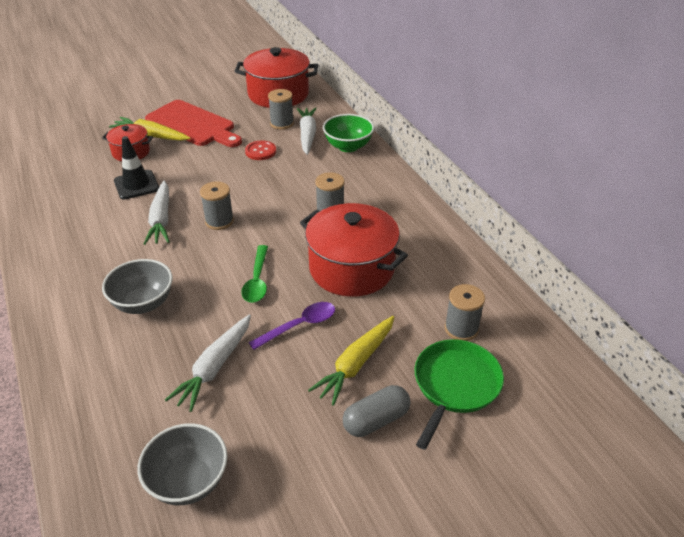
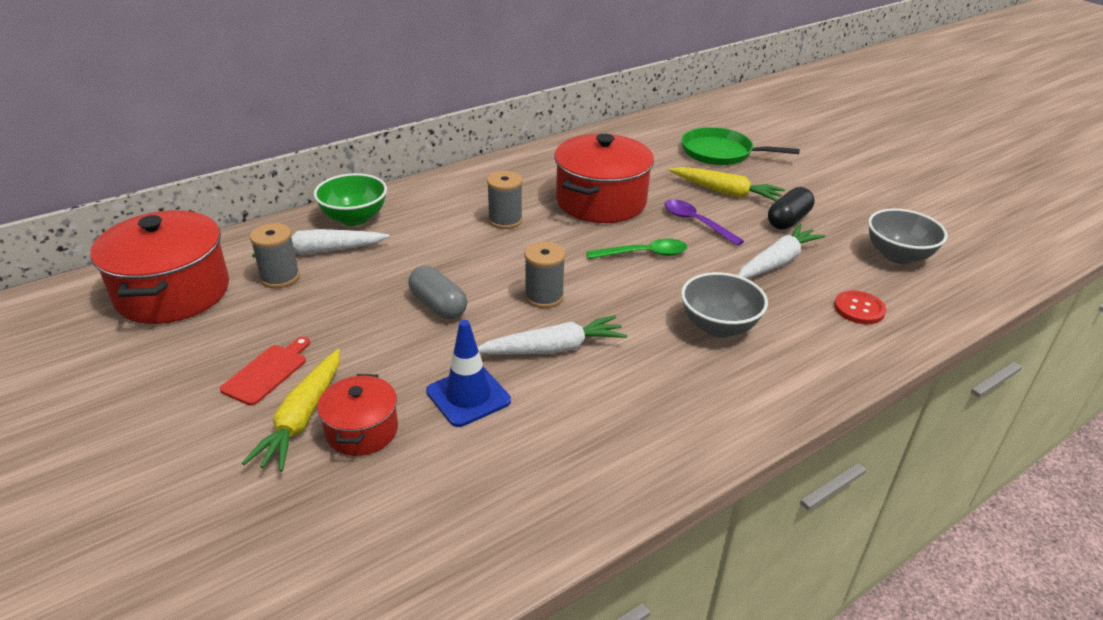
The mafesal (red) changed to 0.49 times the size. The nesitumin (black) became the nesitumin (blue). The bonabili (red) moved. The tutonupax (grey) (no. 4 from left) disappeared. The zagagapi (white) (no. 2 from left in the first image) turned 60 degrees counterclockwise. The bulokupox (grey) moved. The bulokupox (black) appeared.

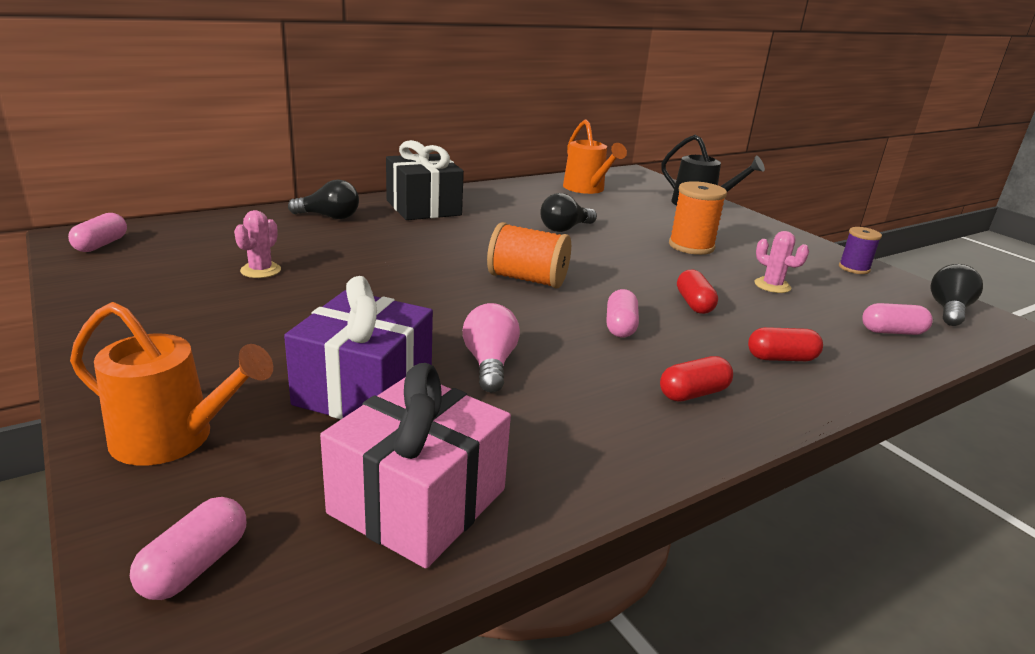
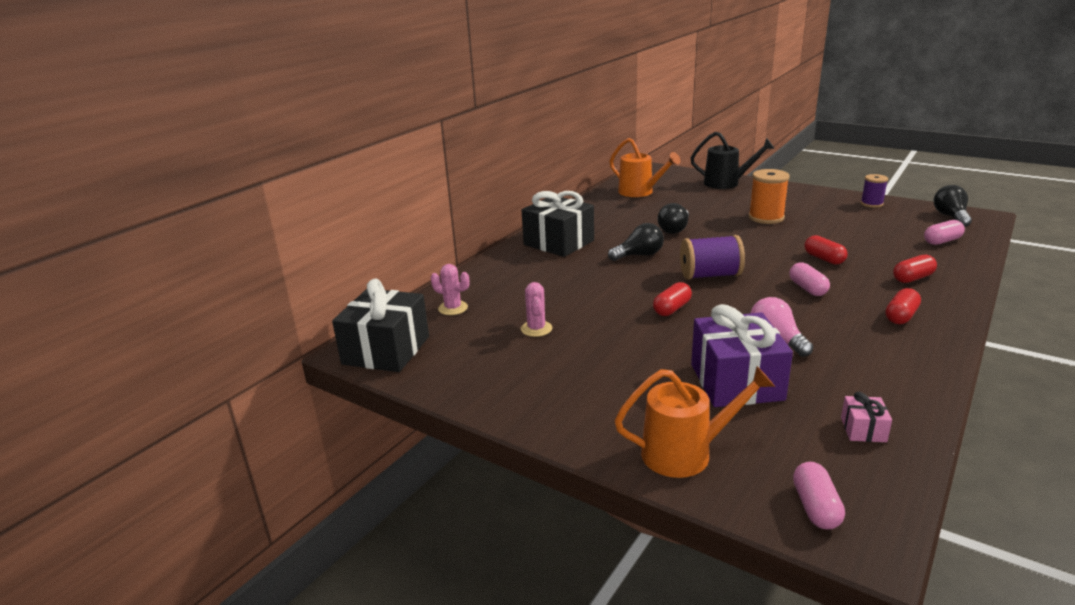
The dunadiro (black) (no. 1 from left) moved. The bulokupox (pink) (no. 1 from left) was replaced by the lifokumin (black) (no. 1 from left). The tutonupax (orange) (no. 1 from left) became the tutonupax (purple) (no. 1 from left). The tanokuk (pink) (no. 2 from left in the first image) moved. The lifokumin (pink) changed to 0.44 times the size. The bulokupox (red) (no. 1 from left) appeared.

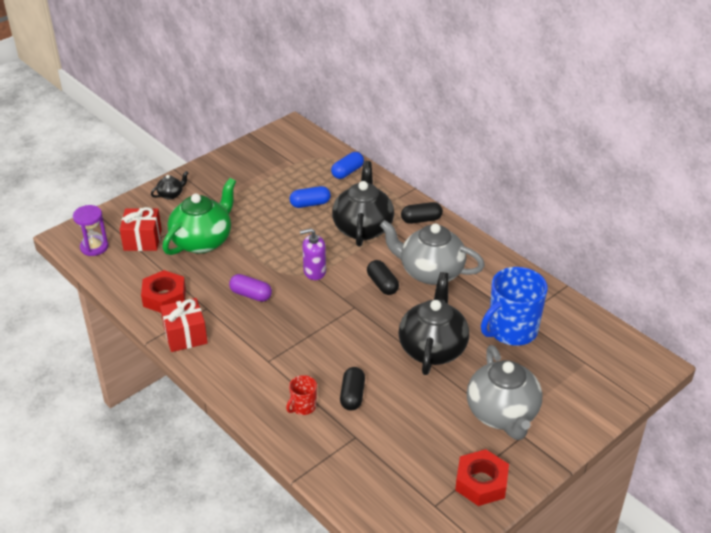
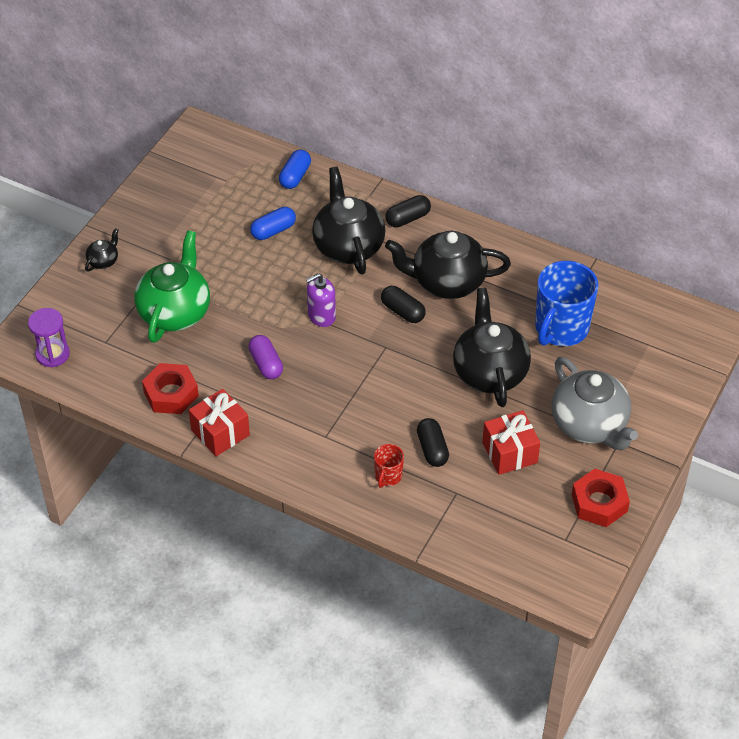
The lifokumin (red) (no. 1 from left in the first image) moved. The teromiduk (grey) (no. 1 from left) became the teromiduk (black) (no. 3 from left). The bulokupox (purple) turned 60 degrees clockwise.

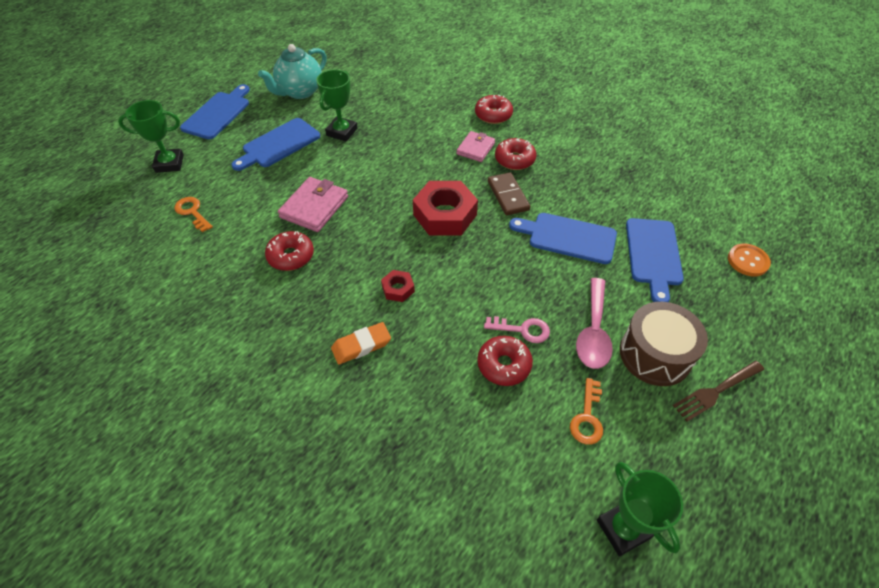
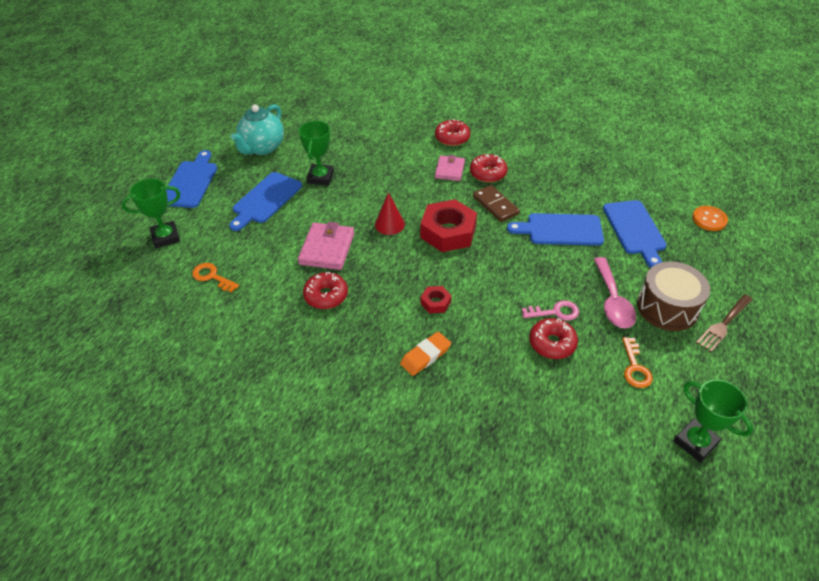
The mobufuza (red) appeared.

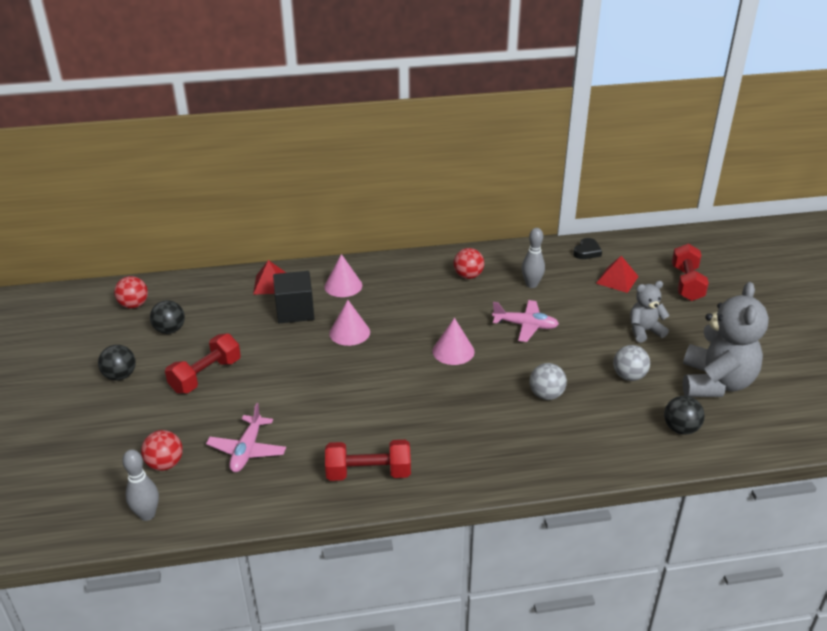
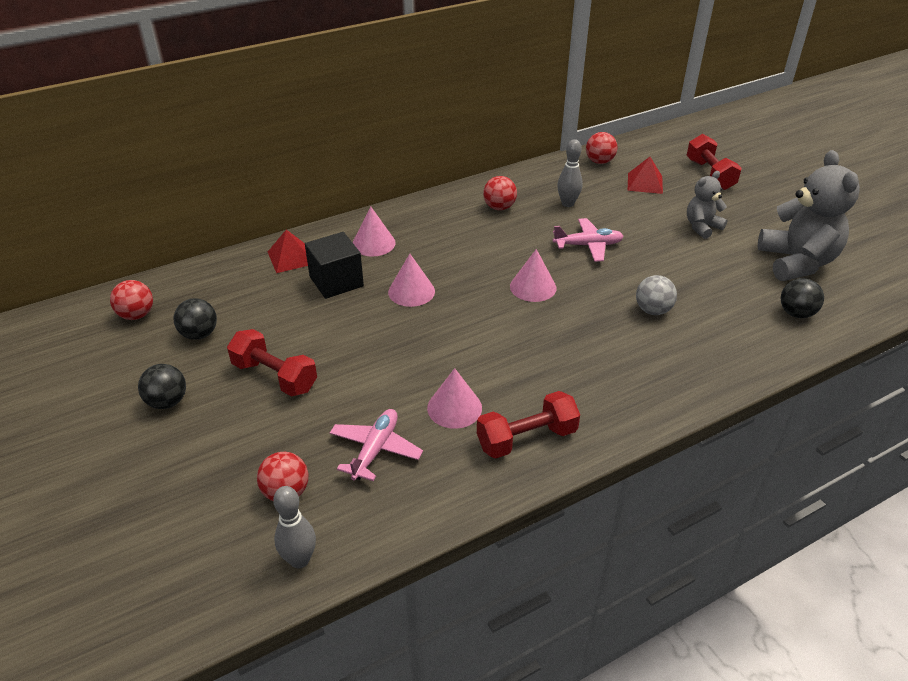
The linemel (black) was replaced by the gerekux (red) (no. 4 from left). The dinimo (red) (no. 1 from left) turned 75 degrees counterclockwise. The gerekux (grey) (no. 2 from left) disappeared. The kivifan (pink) (no. 1 from left) turned 150 degrees counterclockwise. The mobufuza (pink) (no. 3 from left) appeared.

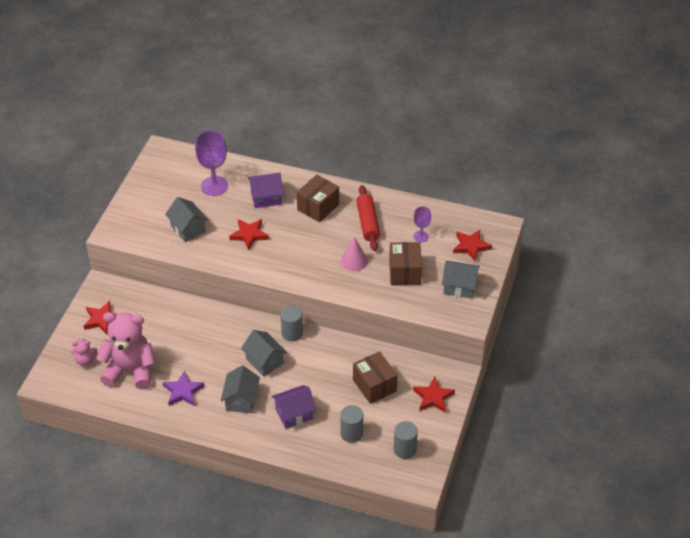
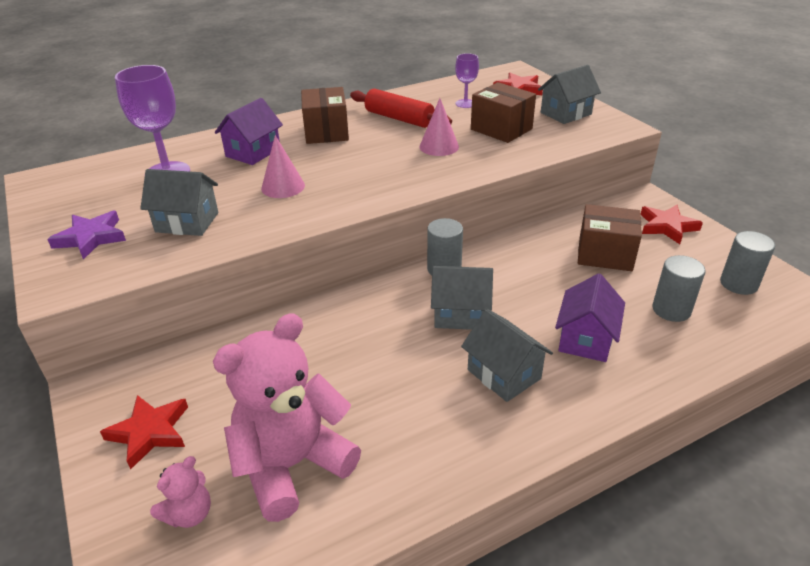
The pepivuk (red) (no. 2 from left) was replaced by the mobufuza (pink) (no. 1 from left). The pepivuk (purple) moved.

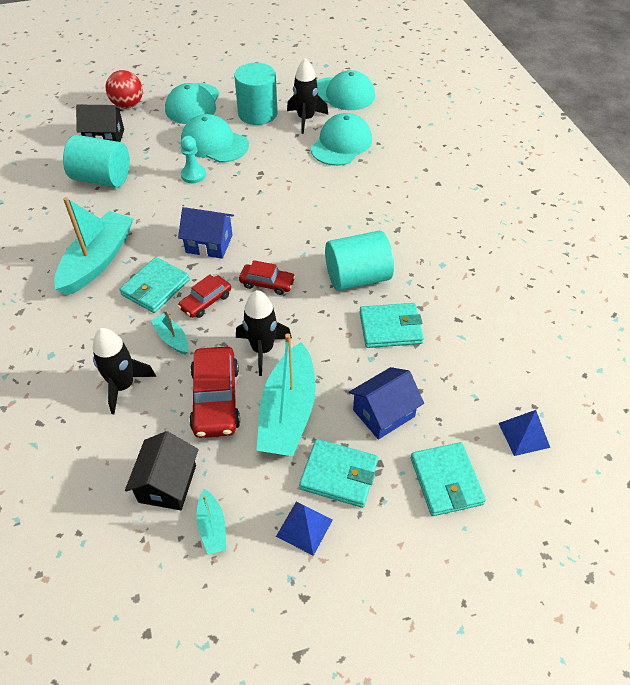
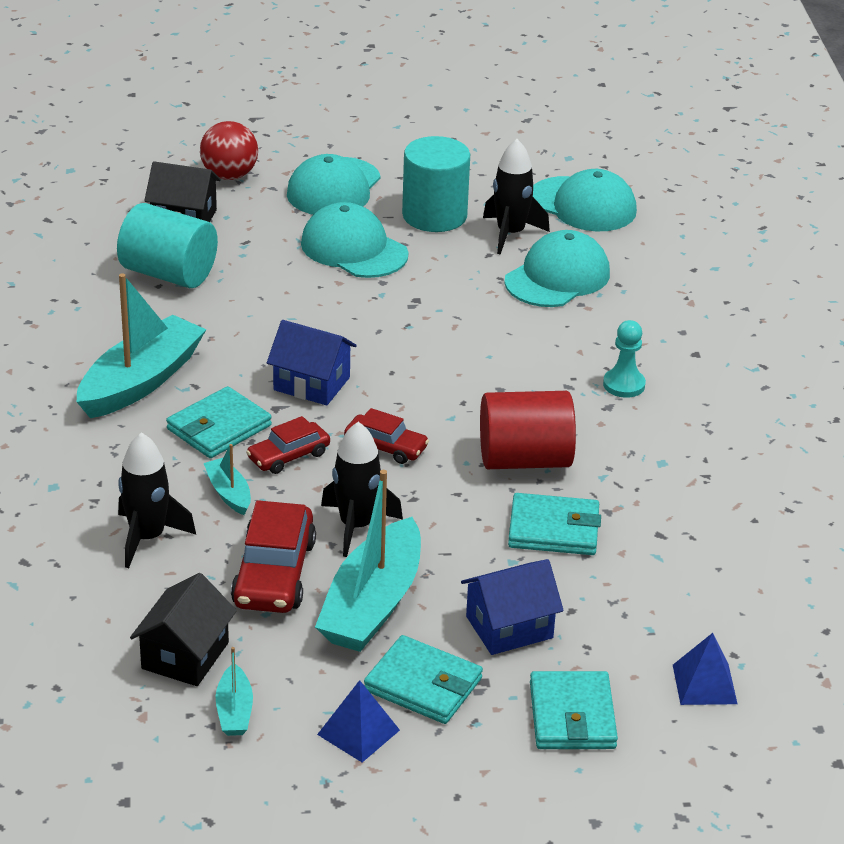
The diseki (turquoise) moved. The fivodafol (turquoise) (no. 3 from left) became the fivodafol (red).

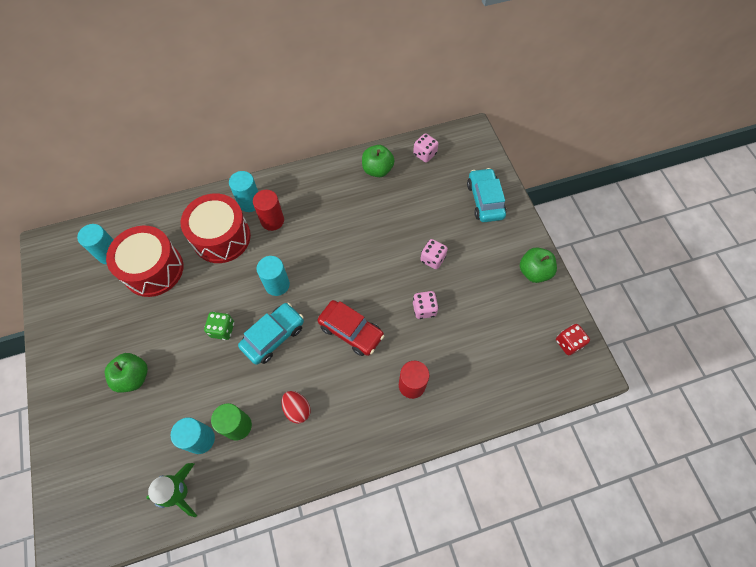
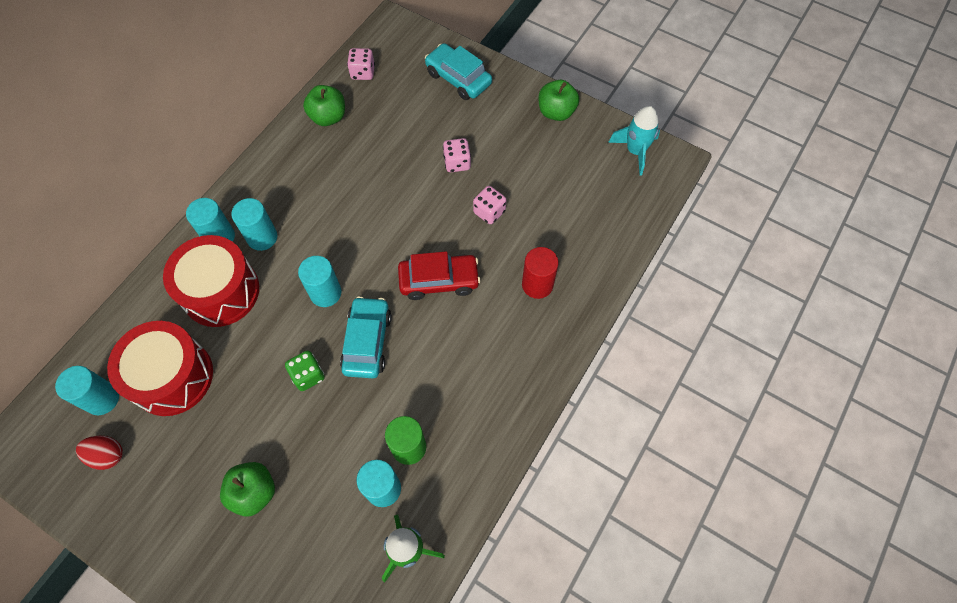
The fivodafol (red) (no. 1 from left) became the fivodafol (turquoise) (no. 3 from left). The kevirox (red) was replaced by the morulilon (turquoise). The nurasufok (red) moved.

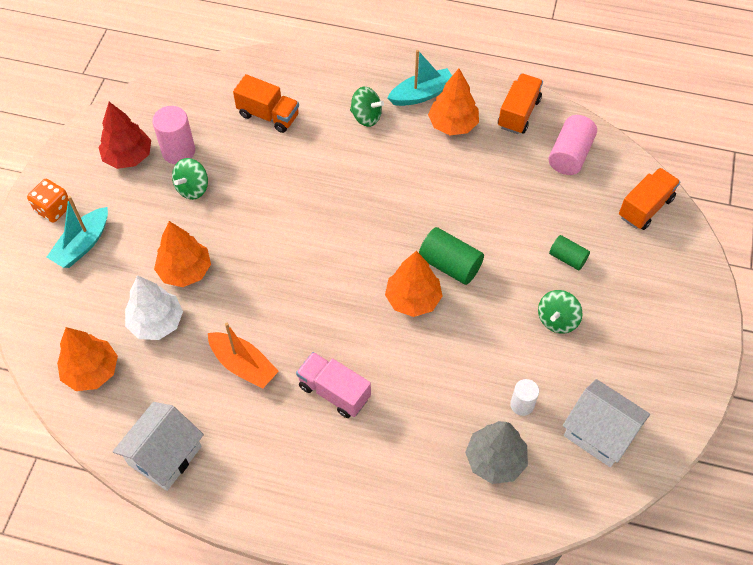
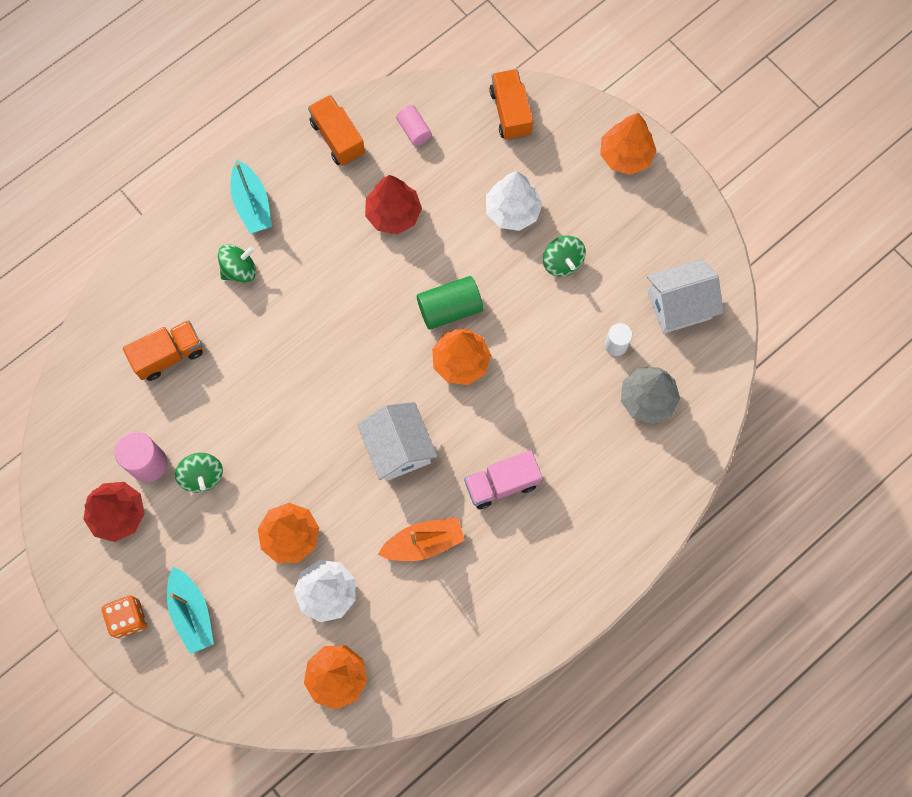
The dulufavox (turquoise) (no. 2 from left) turned 150 degrees clockwise. The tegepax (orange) (no. 4 from left) moved. The fivodafol (pink) (no. 2 from left) changed to 0.62 times the size. The fivodafol (green) (no. 2 from left) was replaced by the tegepax (white) (no. 2 from left). The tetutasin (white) (no. 1 from left) moved. The tegepax (red) (no. 2 from left) appeared.

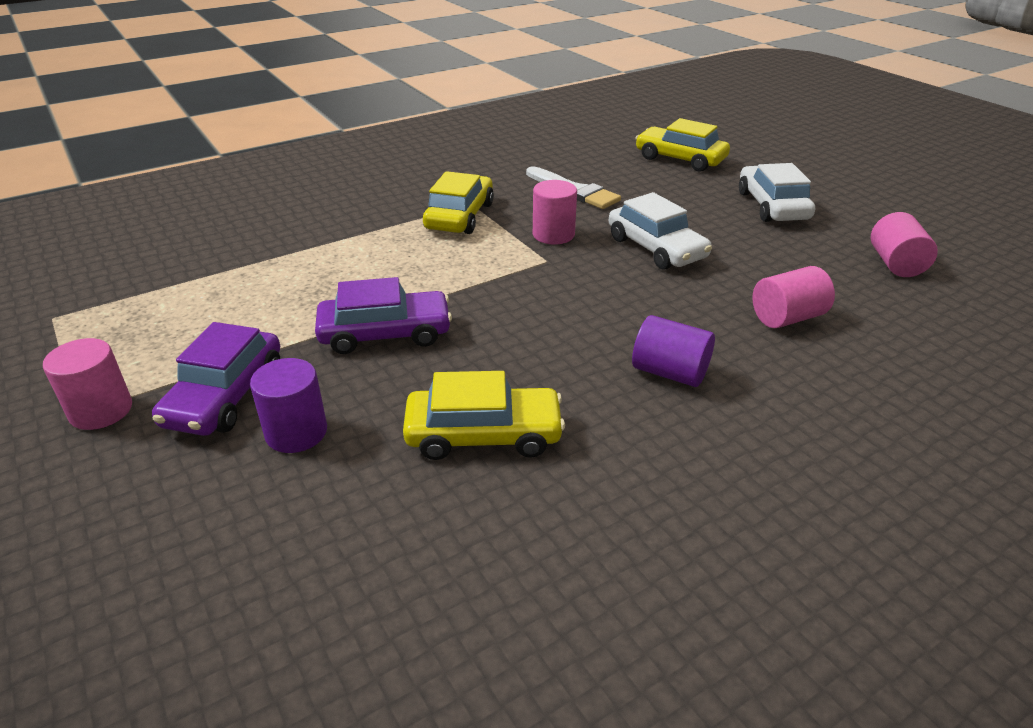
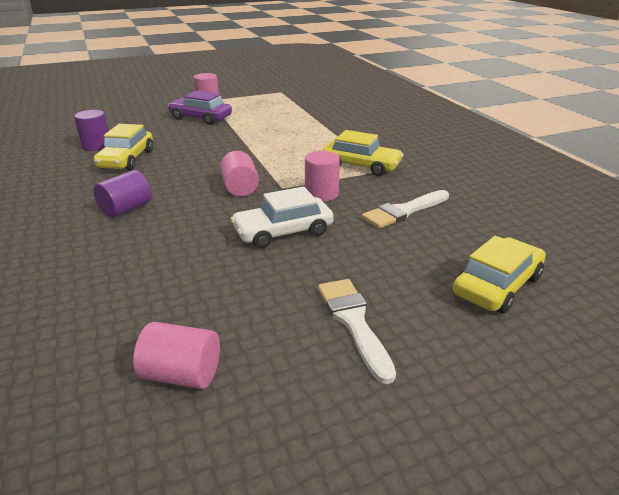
The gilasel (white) (no. 2 from left) was replaced by the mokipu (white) (no. 1 from left). The fivodafol (pink) (no. 3 from left) moved. The gilasel (purple) (no. 2 from left) disappeared. The fivodafol (purple) (no. 1 from left) moved.

